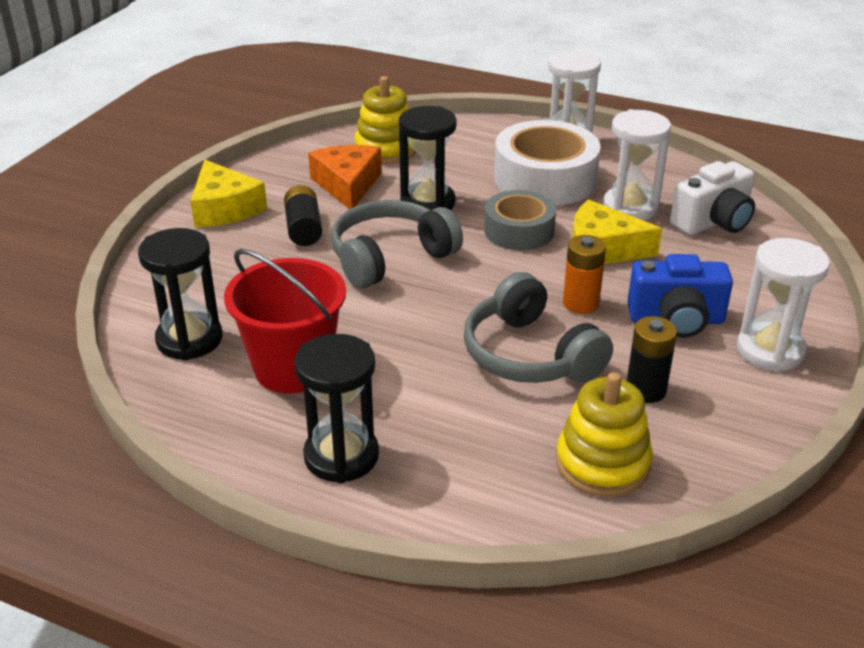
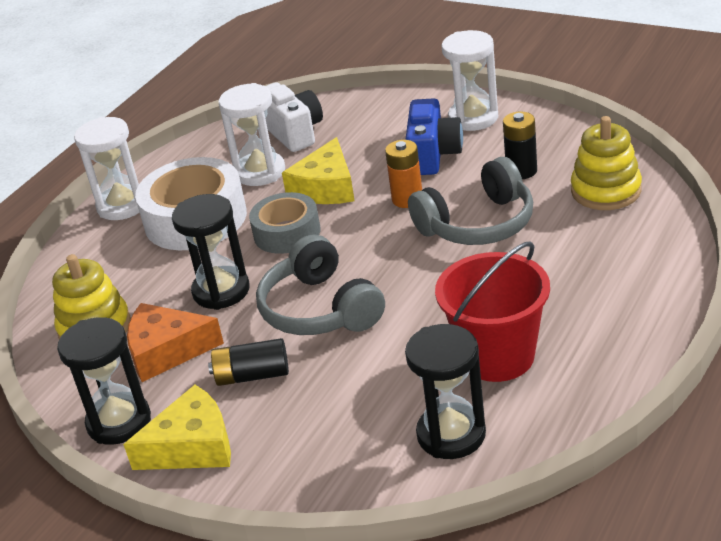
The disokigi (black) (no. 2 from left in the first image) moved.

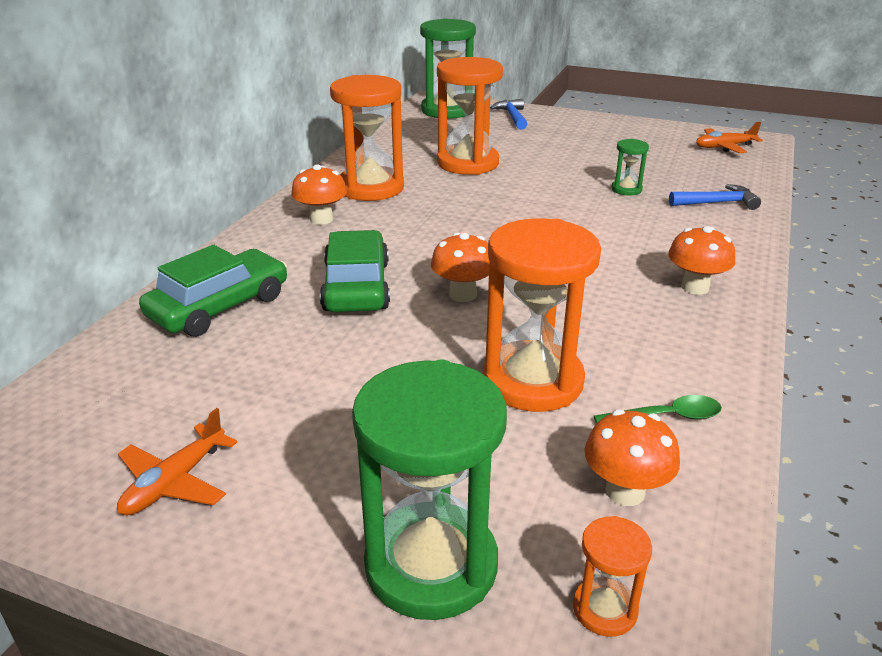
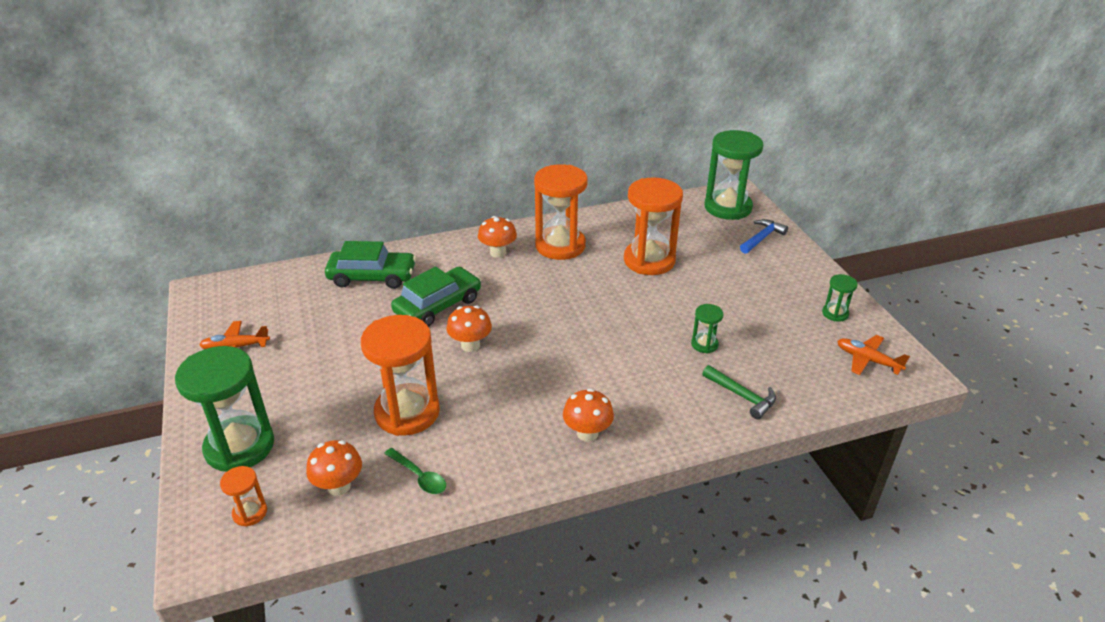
The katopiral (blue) (no. 2 from left) became the katopiral (green). The disokigi (green) (no. 4 from left) appeared.

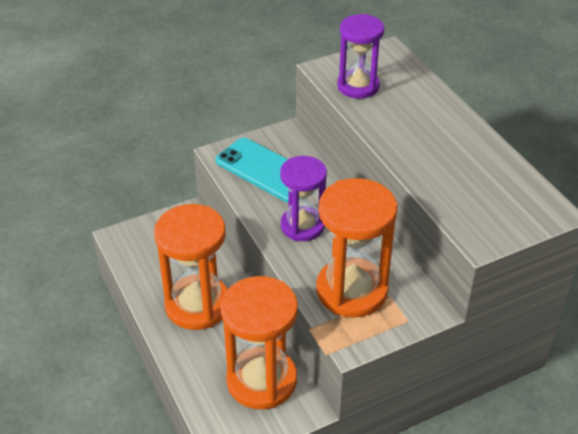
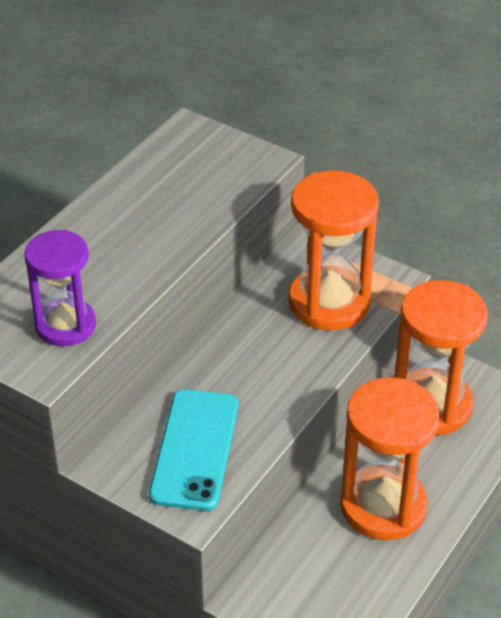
The disokigi (purple) (no. 1 from left) disappeared.

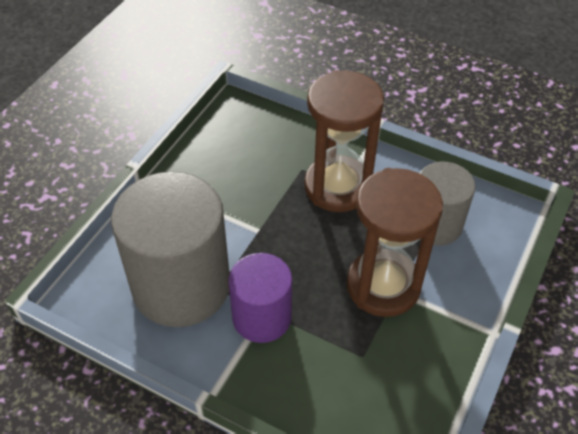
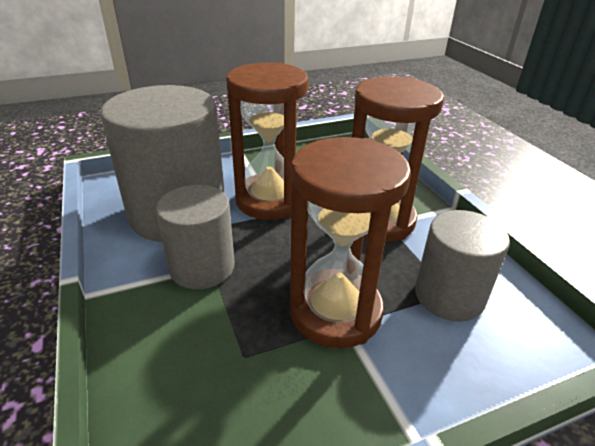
The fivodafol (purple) became the fivodafol (grey) (no. 2 from left). The disokigi (brown) (no. 1 from left) appeared.

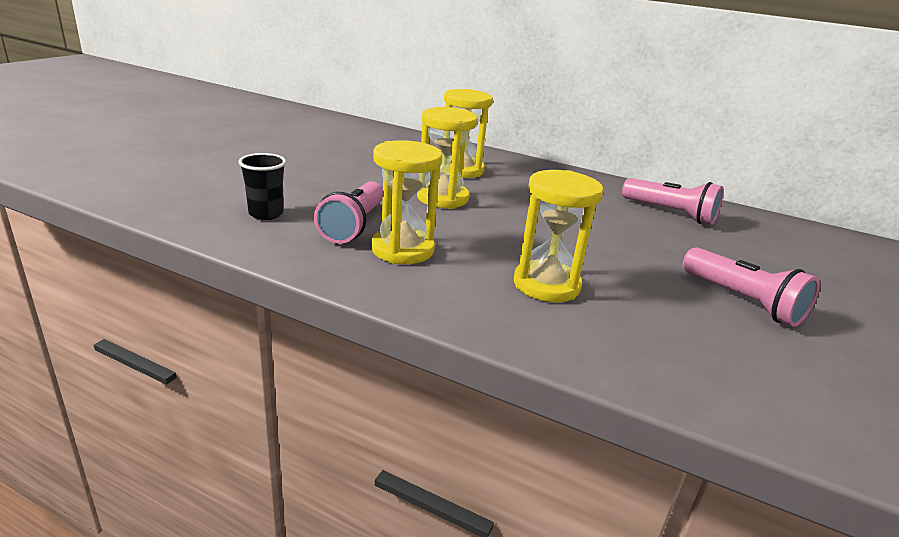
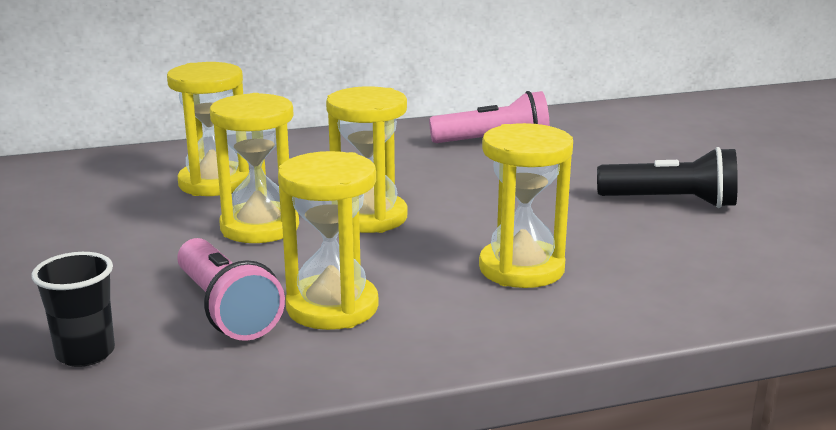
The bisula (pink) (no. 3 from left) became the bisula (black). The disokigi (yellow) (no. 4 from left) appeared.

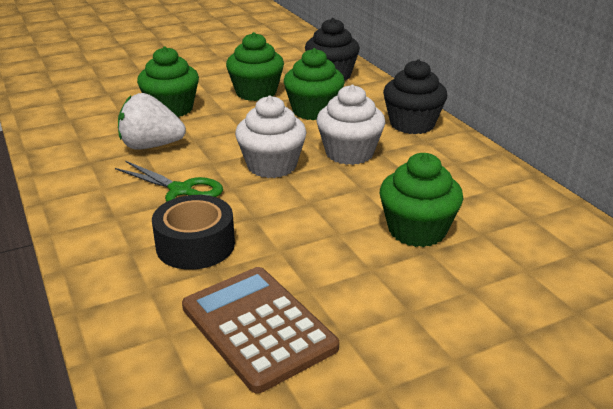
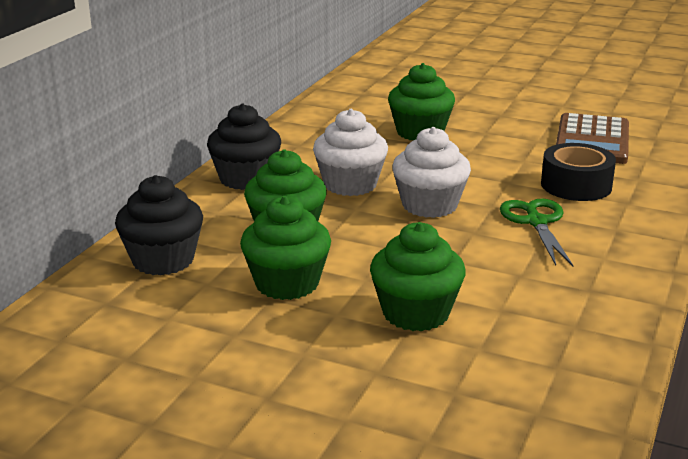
The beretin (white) disappeared.

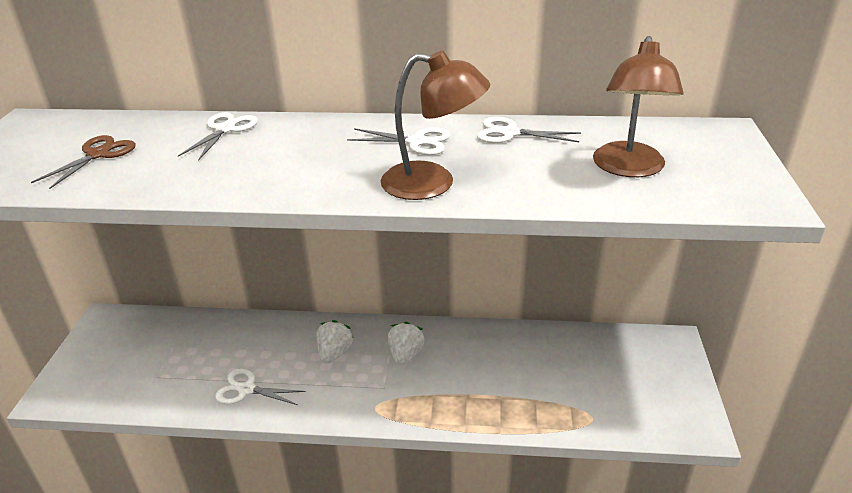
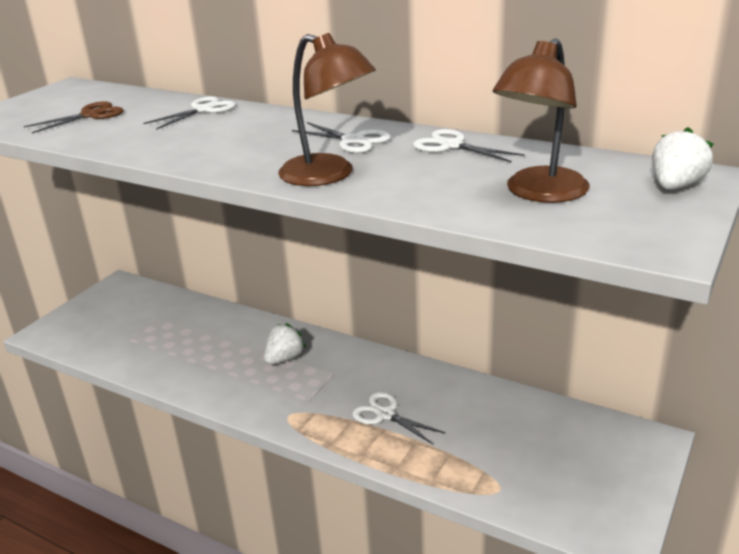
The beretin (white) (no. 2 from left) moved. The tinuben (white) (no. 2 from left in the first image) moved.

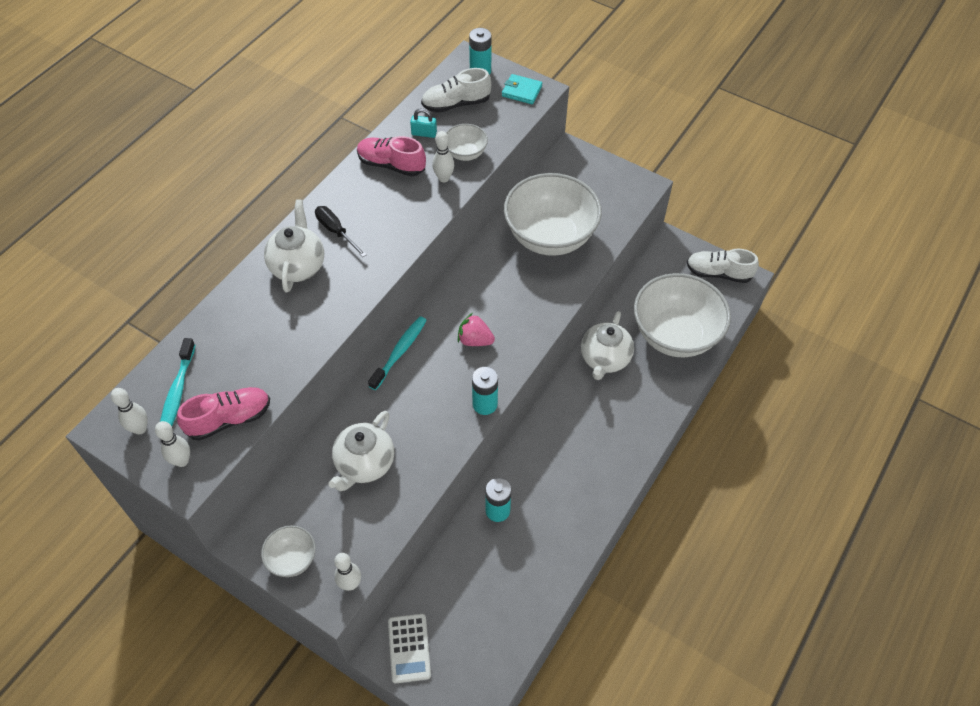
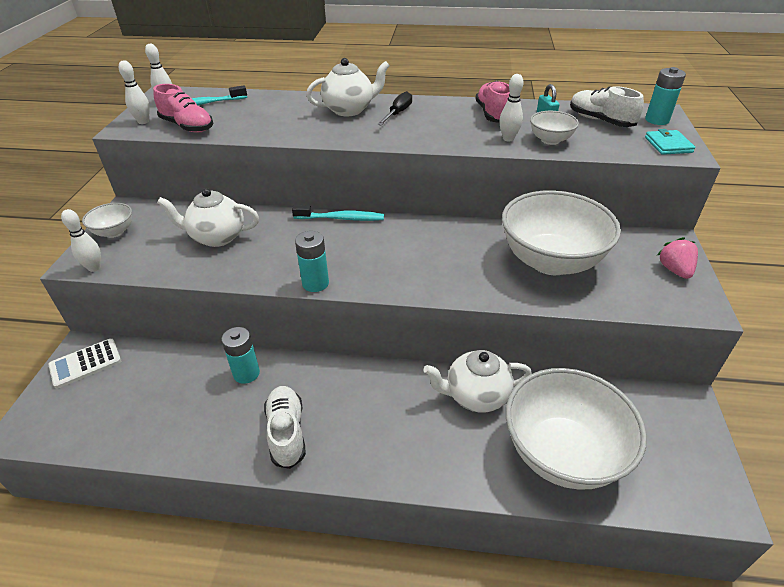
The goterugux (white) (no. 2 from left in the first image) moved. The beretin (pink) moved.

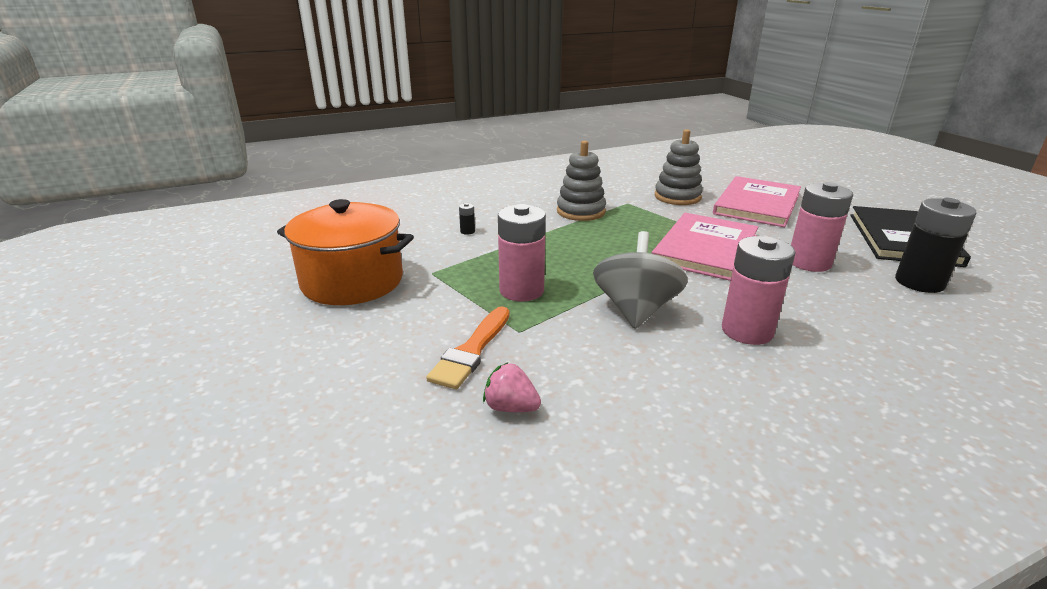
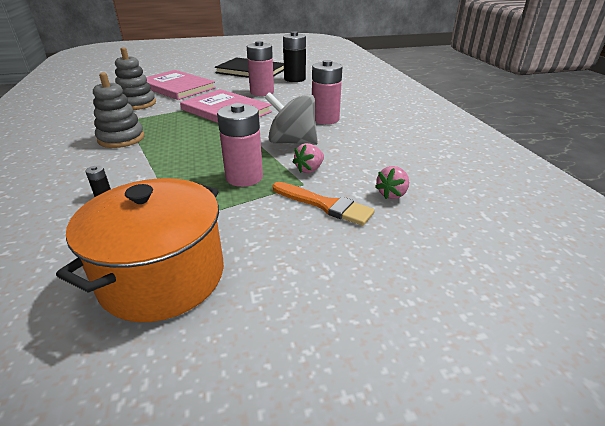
The beretin (pink) (no. 1 from left) appeared.

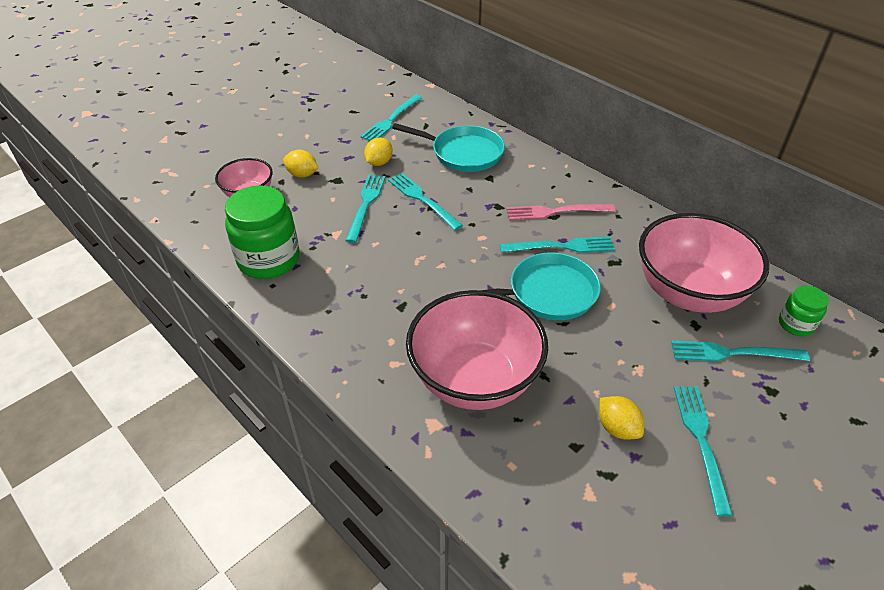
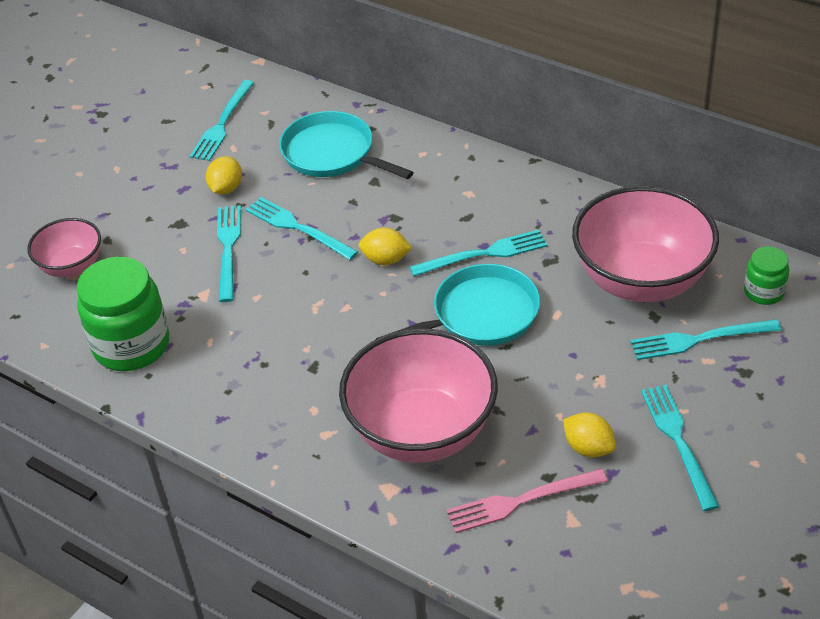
The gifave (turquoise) (no. 1 from left) turned 150 degrees counterclockwise. The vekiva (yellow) (no. 1 from left in the first image) moved. The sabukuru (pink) moved.

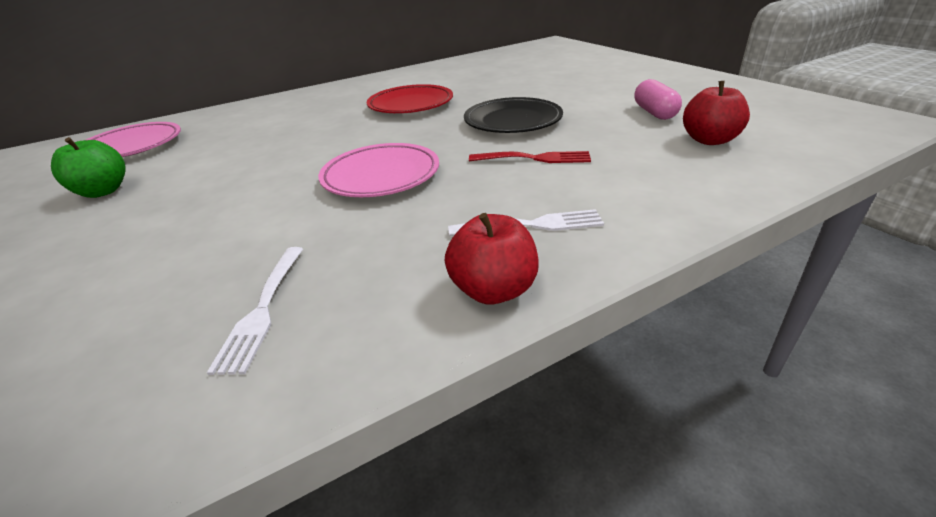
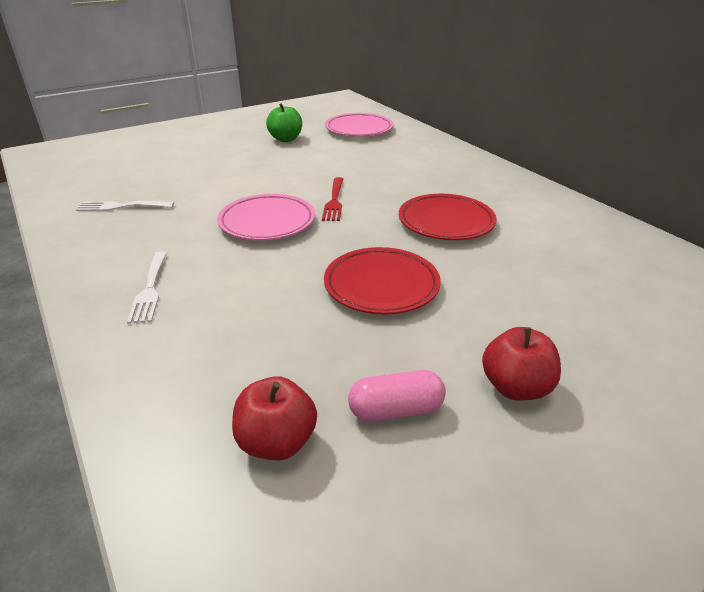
The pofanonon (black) became the pofanonon (red) (no. 1 from left). The sabukuru (red) moved. The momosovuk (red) (no. 1 from left in the first image) moved.

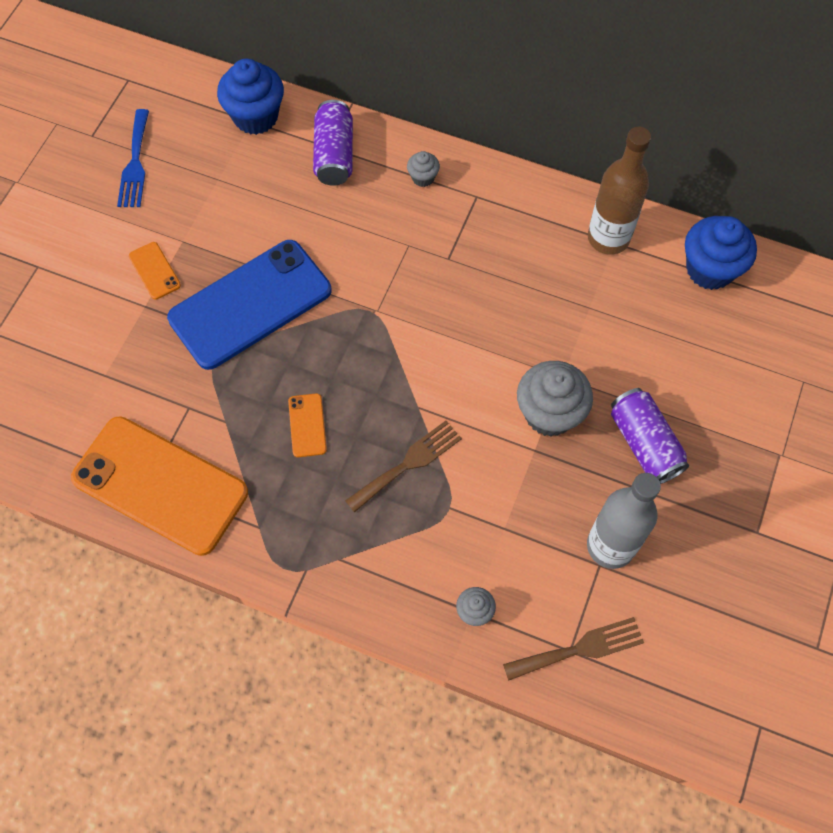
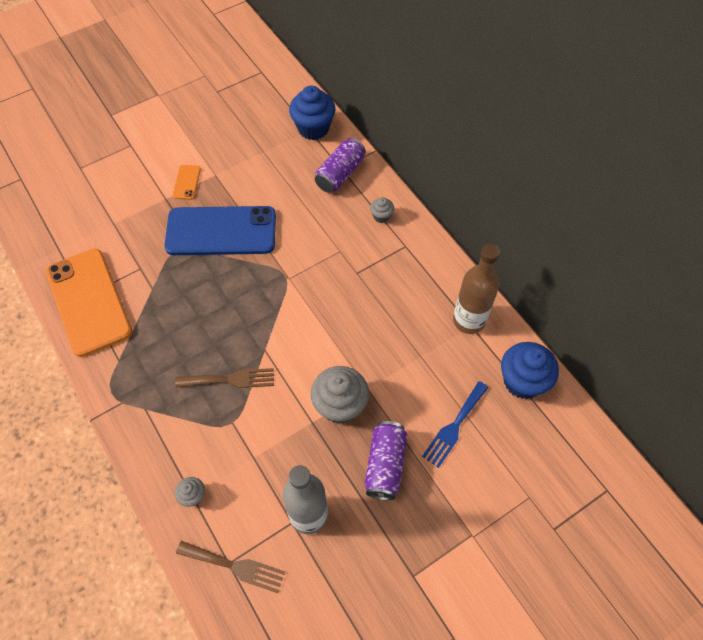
The sabukuru (blue) moved. The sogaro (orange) (no. 3 from left) disappeared.

